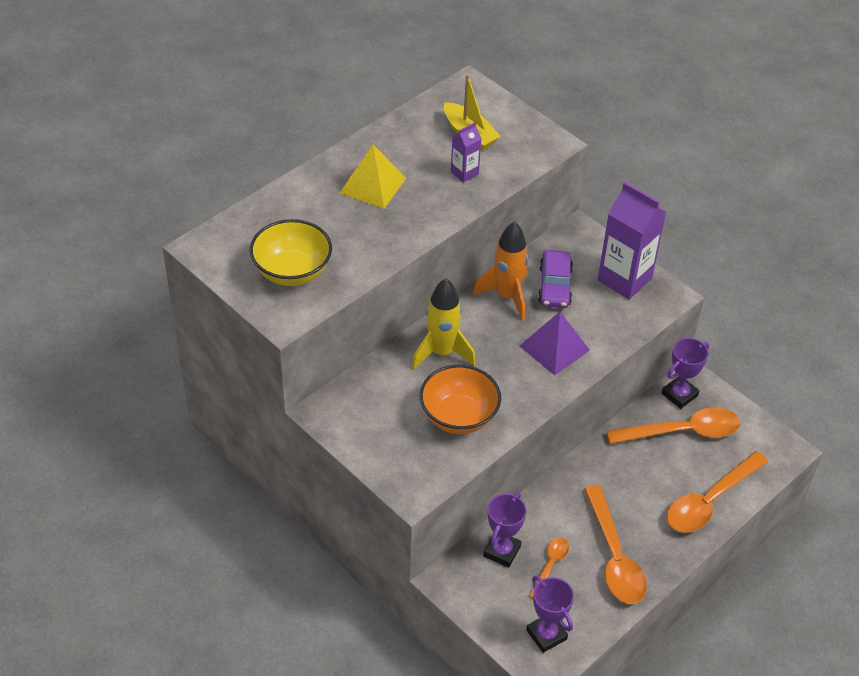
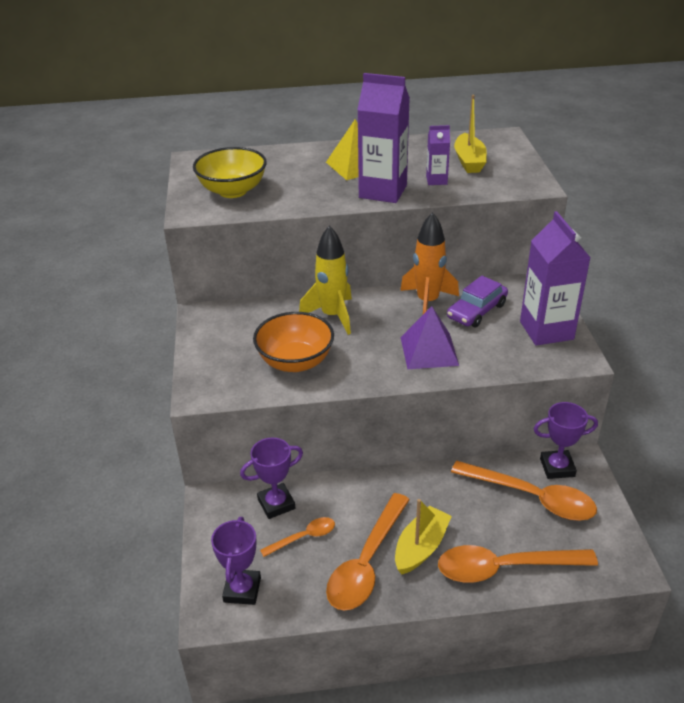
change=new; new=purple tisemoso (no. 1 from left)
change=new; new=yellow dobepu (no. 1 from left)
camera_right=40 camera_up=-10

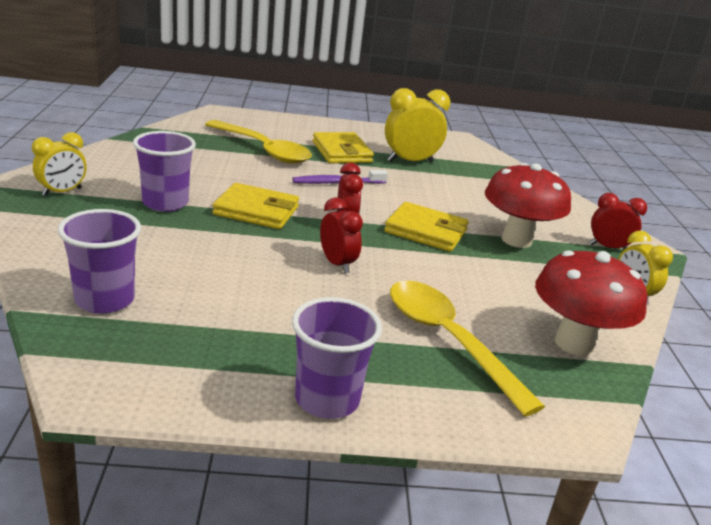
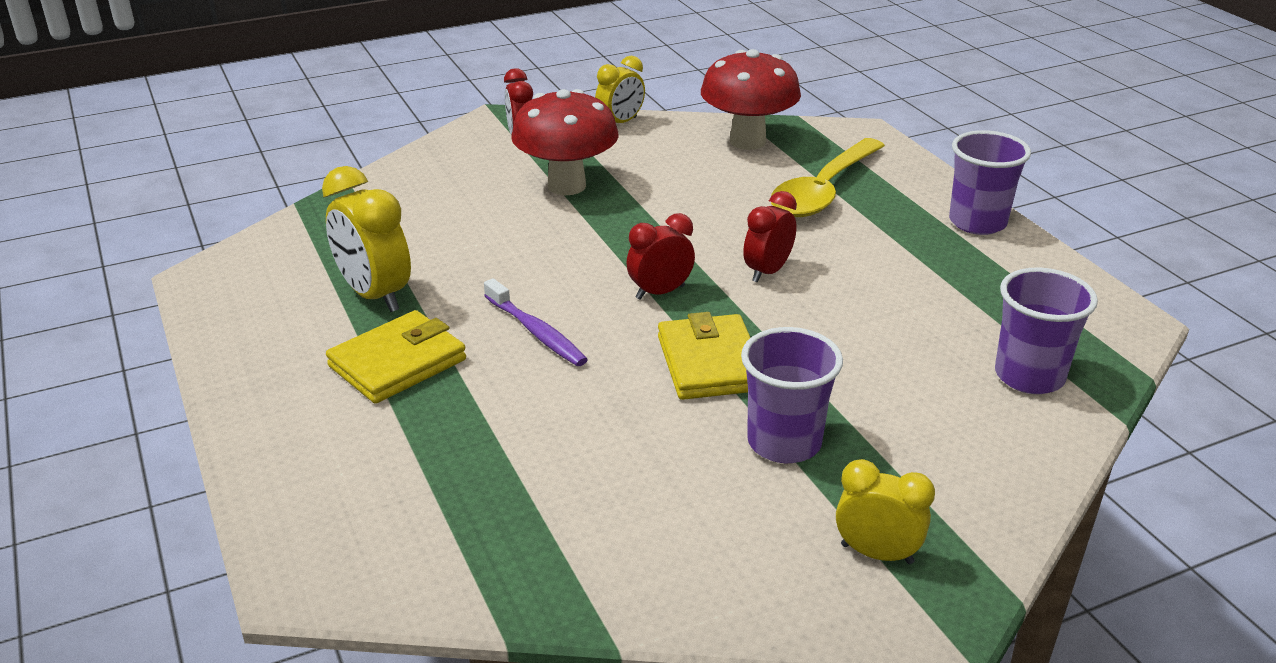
change=gone; old=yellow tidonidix (no. 1 from left)
change=gone; old=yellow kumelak (no. 3 from left)
camera_right=-110 camera_up=5

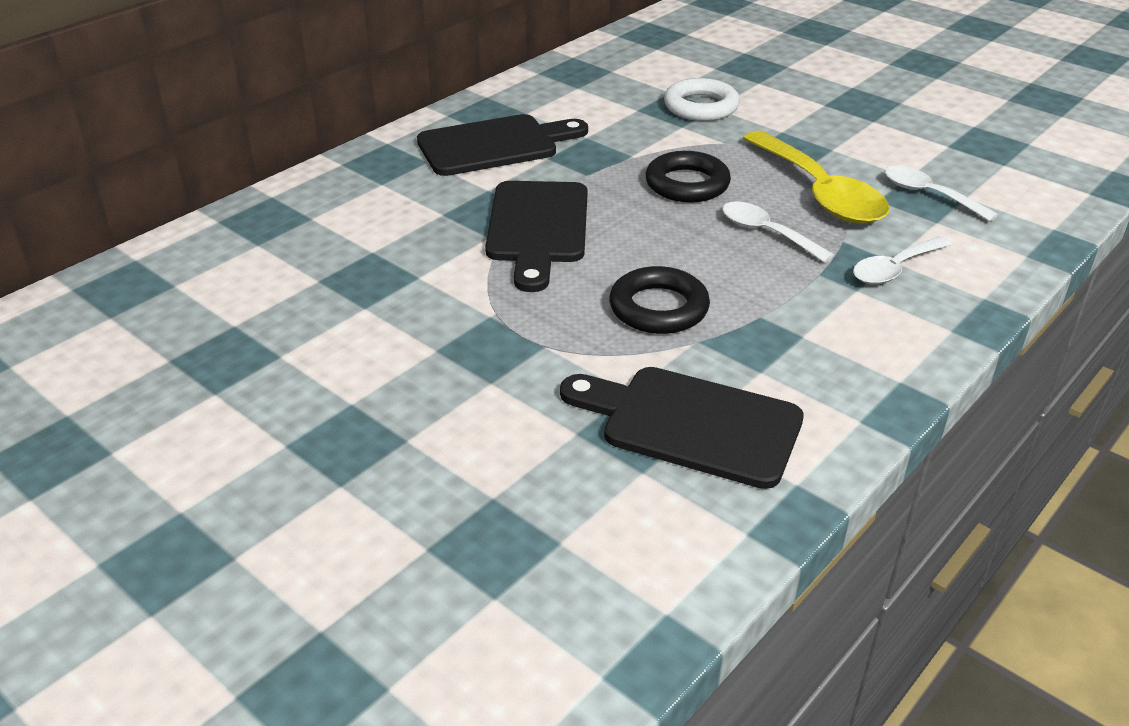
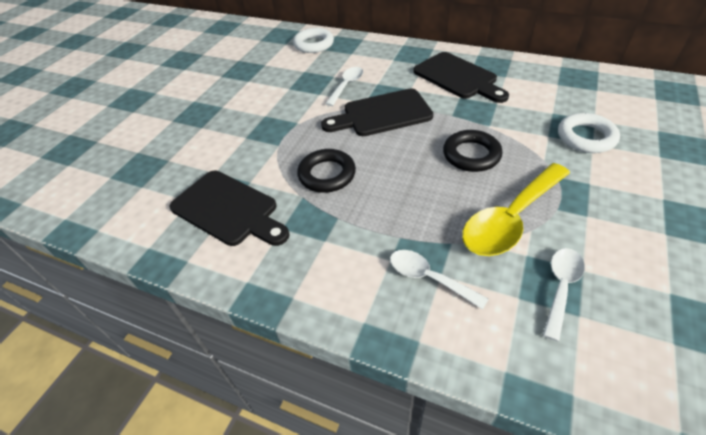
change=rotated; old=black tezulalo (no. 3 from left in the first image); degrees=120
change=new; new=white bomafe (no. 1 from left)
change=shifted; old=white tidonidix (no. 1 from left)
camera_right=75 camera_up=10

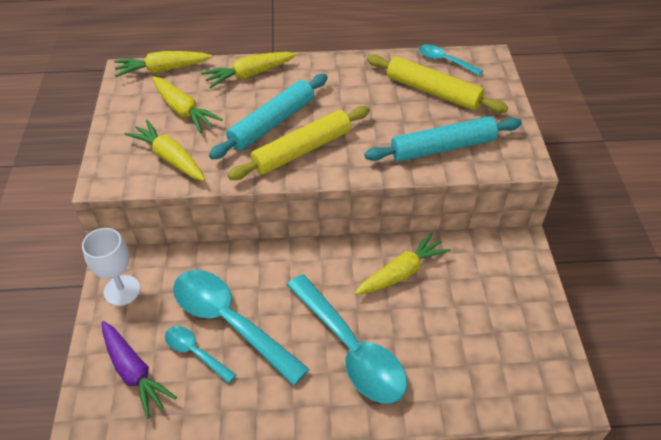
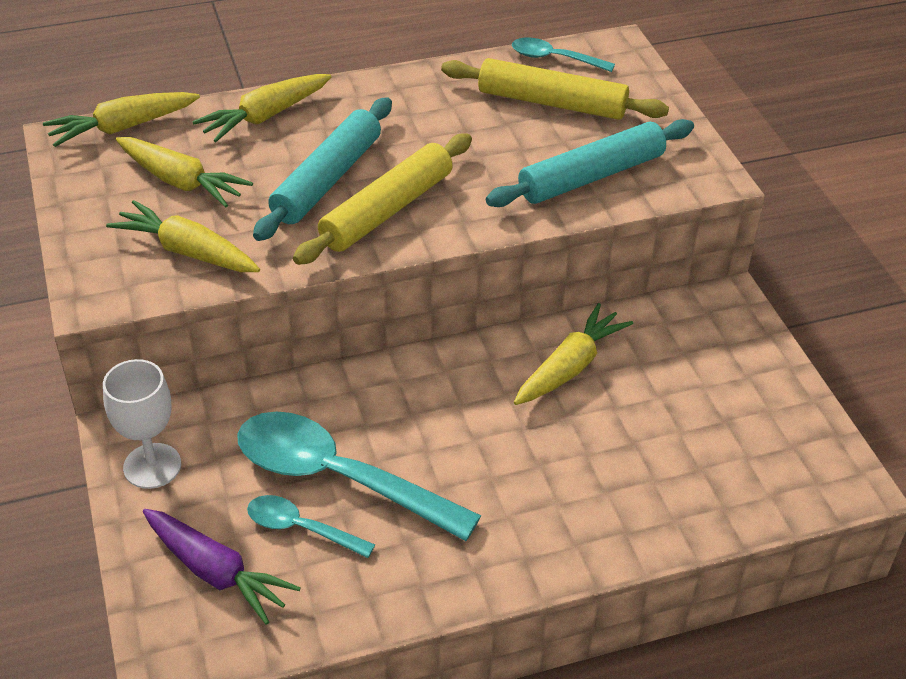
change=gone; old=turquoise tidonidix (no. 3 from left)
camera_right=-15 camera_up=-5

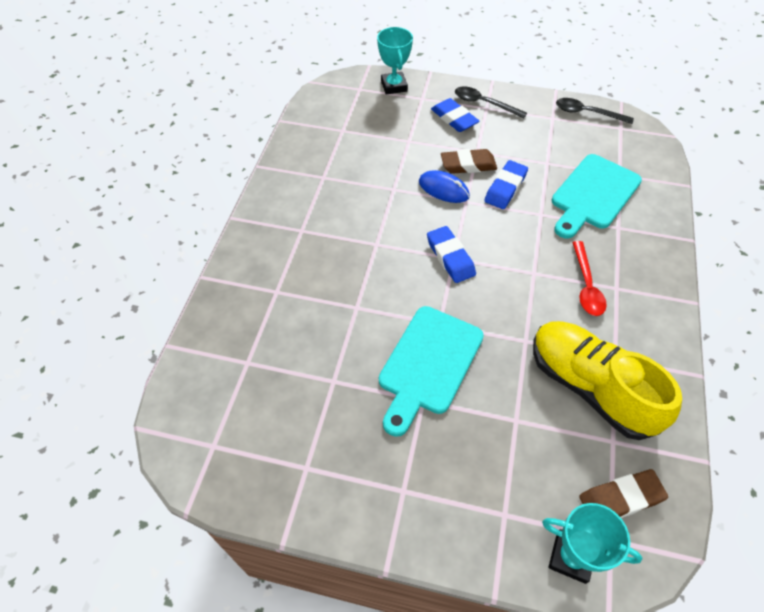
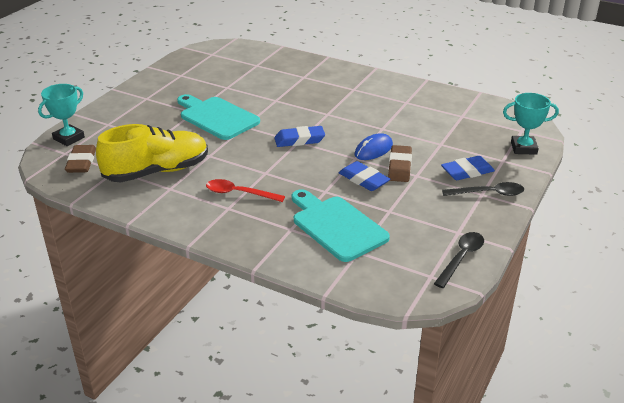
change=rotated; old=black tidonidix (no. 1 from left in the first image); degrees=45
camera_right=105 camera_up=-20

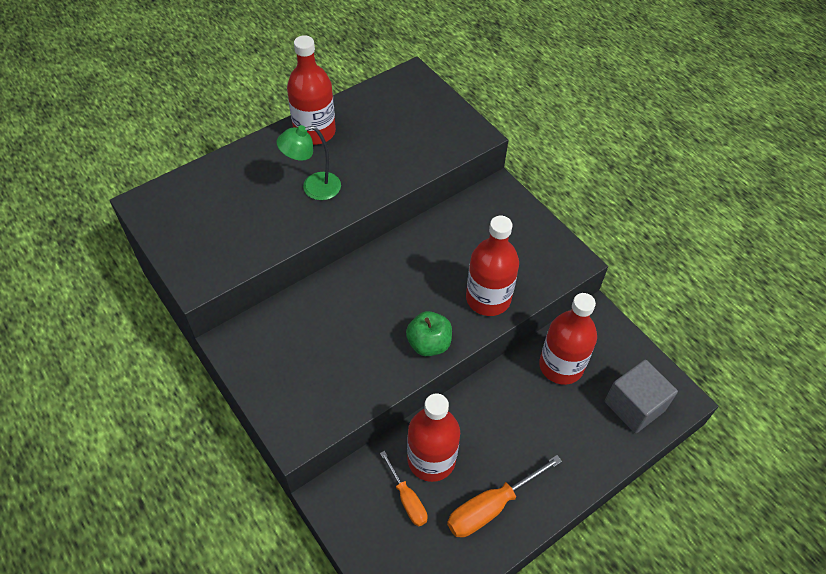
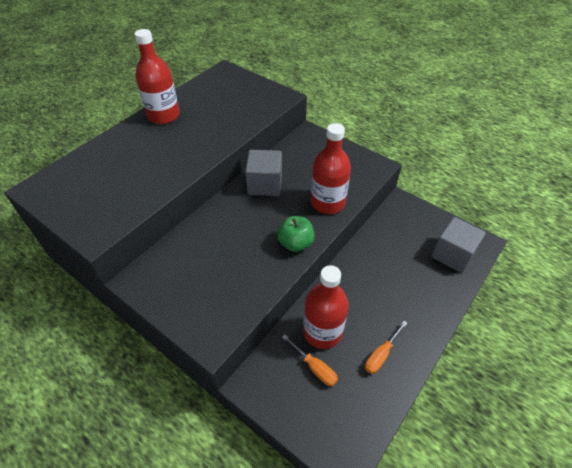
change=new; new=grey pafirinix (no. 1 from left)
change=scaled; old=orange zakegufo (no. 2 from left); factor=0.63
change=gone; old=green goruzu
change=gone; old=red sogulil (no. 4 from left)
camera_right=-15 camera_up=-5

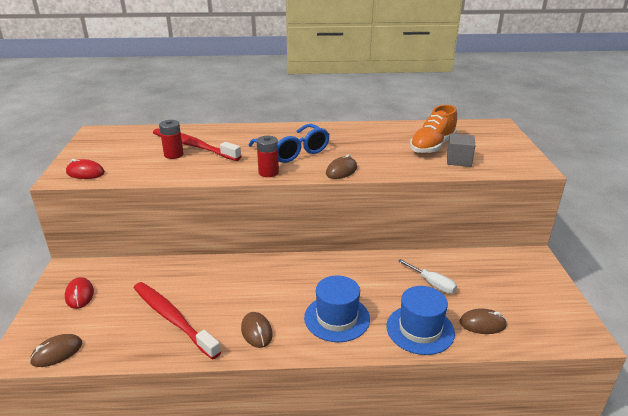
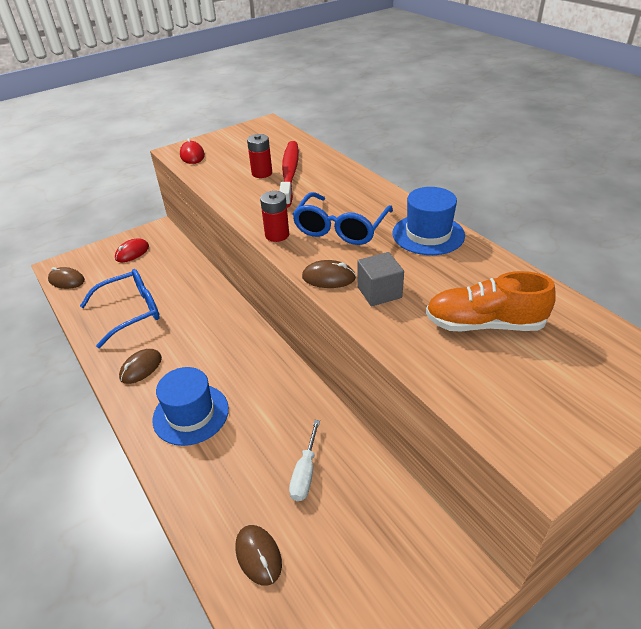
change=swapped; old=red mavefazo (no. 1 from left); new=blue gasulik (no. 1 from left)
change=shifted; old=grey pafirinix
change=shifted; old=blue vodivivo (no. 2 from left)
camera_right=60 camera_up=10

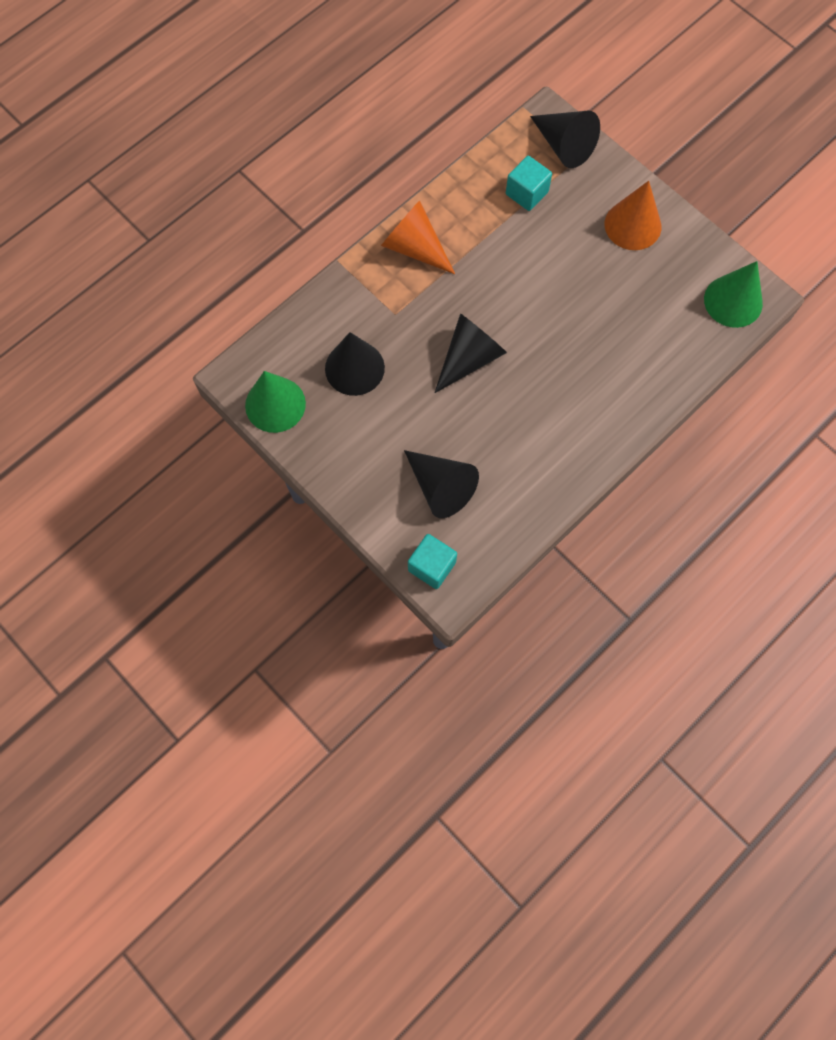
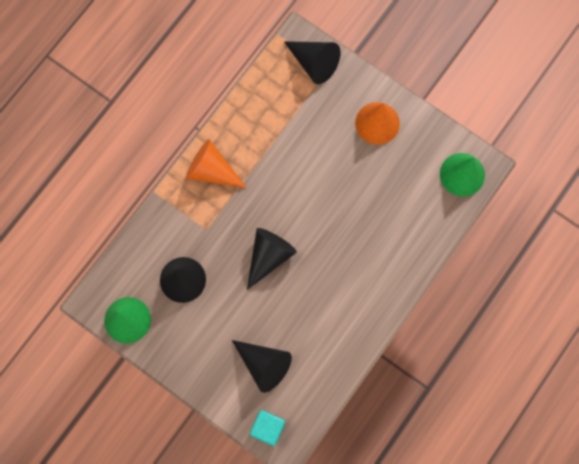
change=gone; old=turquoise pafirinix (no. 2 from left)
camera_right=-10 camera_up=5

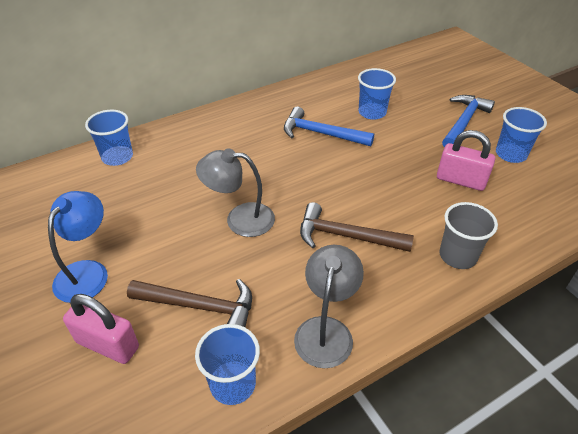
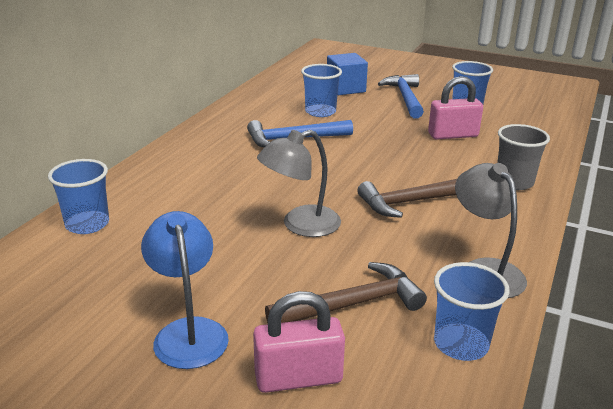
change=new; new=blue pafirinix
camera_right=-35 camera_up=-15

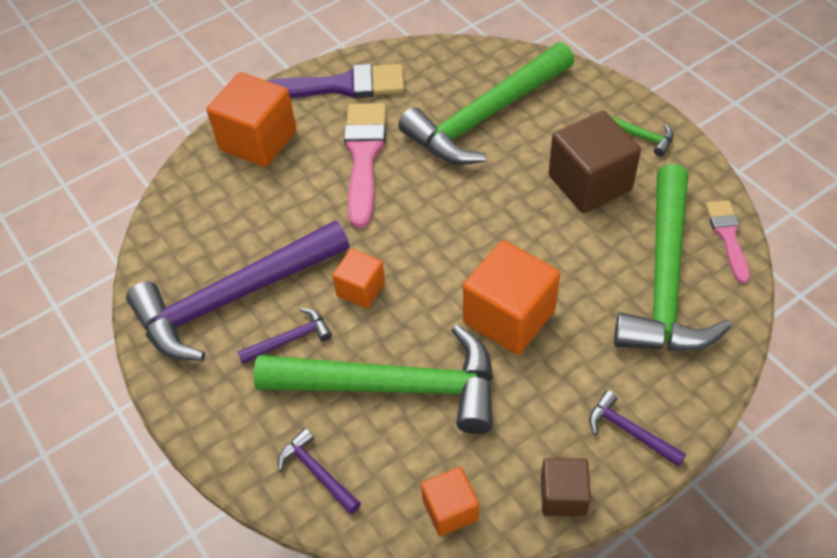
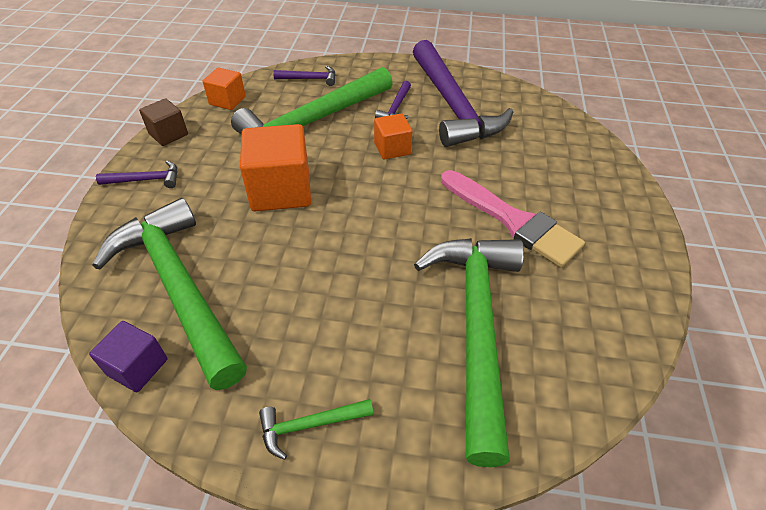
change=swapped; old=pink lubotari (no. 2 from left); new=purple pafirinix
change=rotated; old=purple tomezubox (no. 1 from left in the first image); degrees=150
change=gone; old=orange pafirinix (no. 1 from left)
change=gone; old=purple lubotari
change=gone; old=brown pafirinix (no. 2 from left)
camera_right=130 camera_up=-5

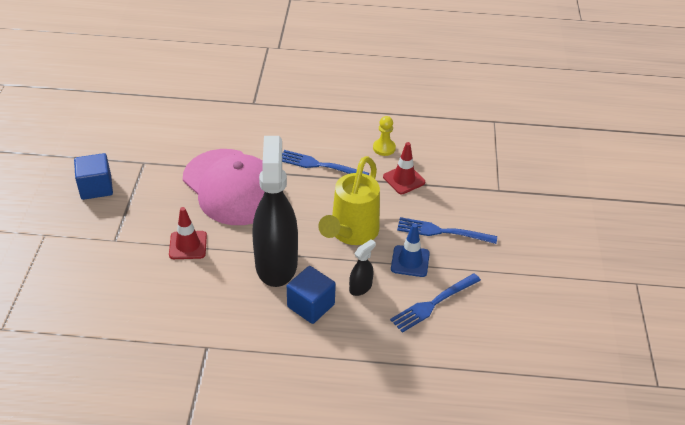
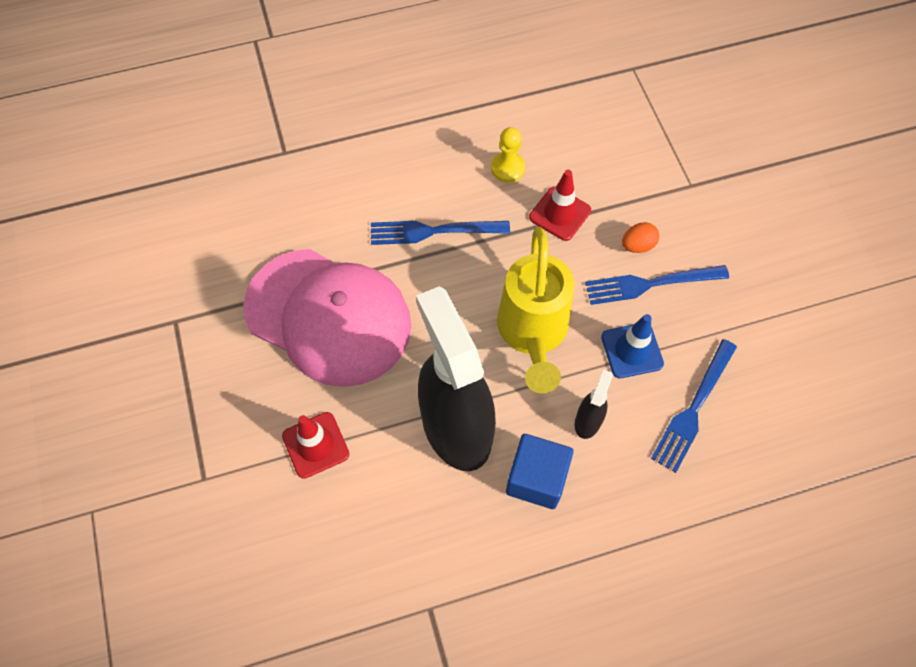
change=new; new=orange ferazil
change=gone; old=blue pafirinix (no. 1 from left)
camera_right=-20 camera_up=20

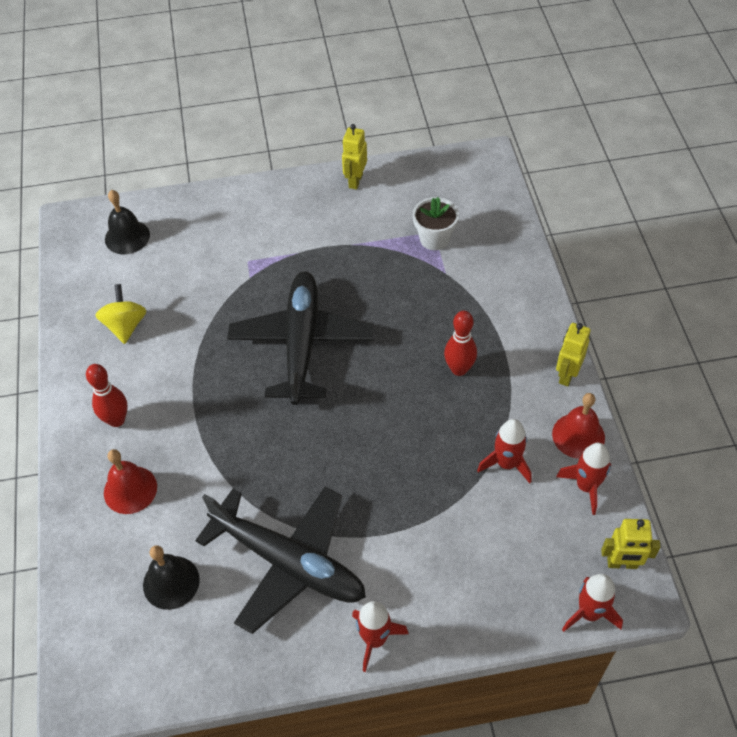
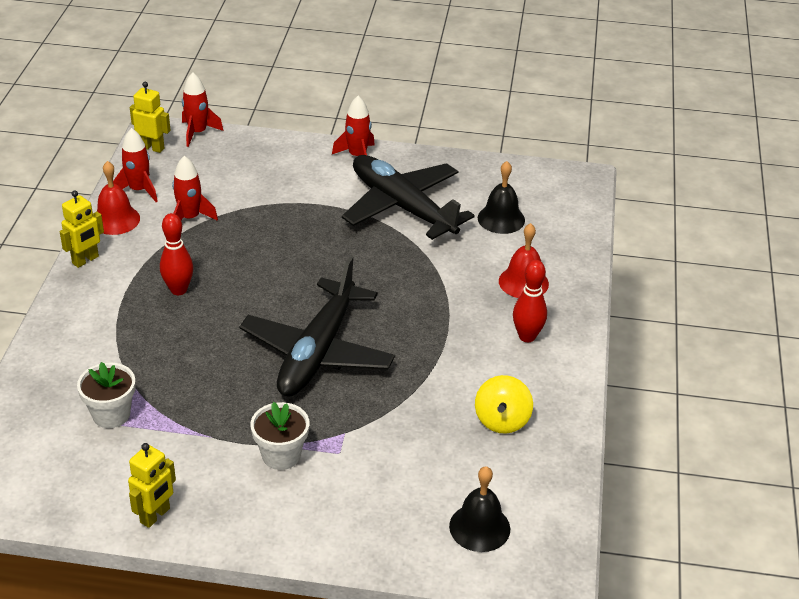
change=new; new=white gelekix (no. 2 from left)
camera_right=-165 camera_up=-15

